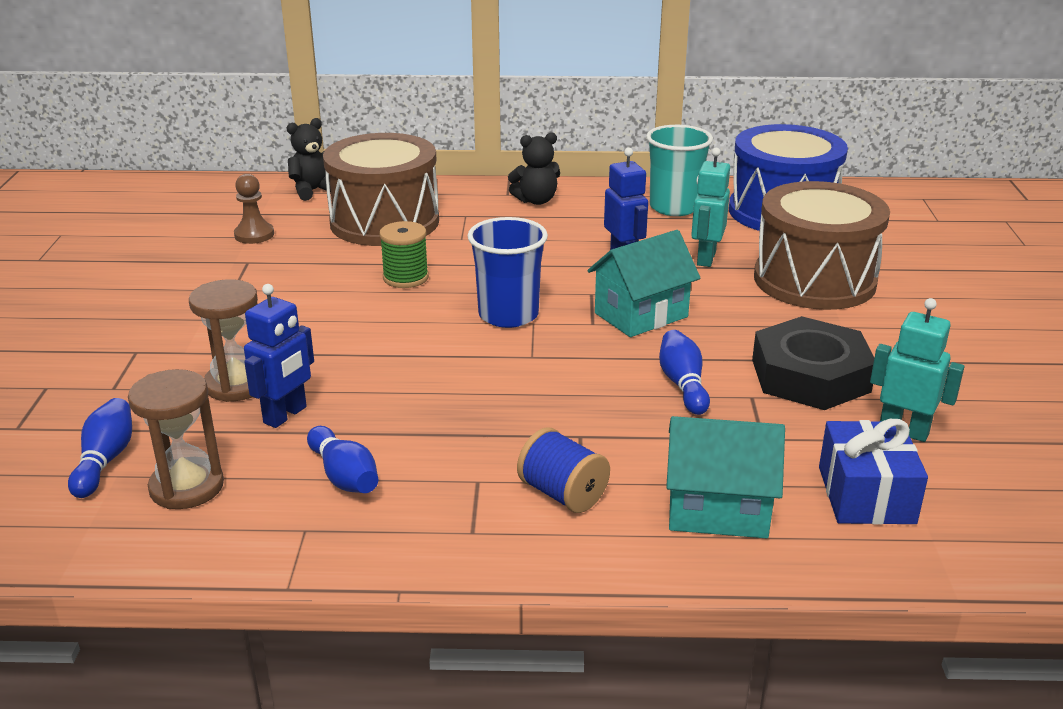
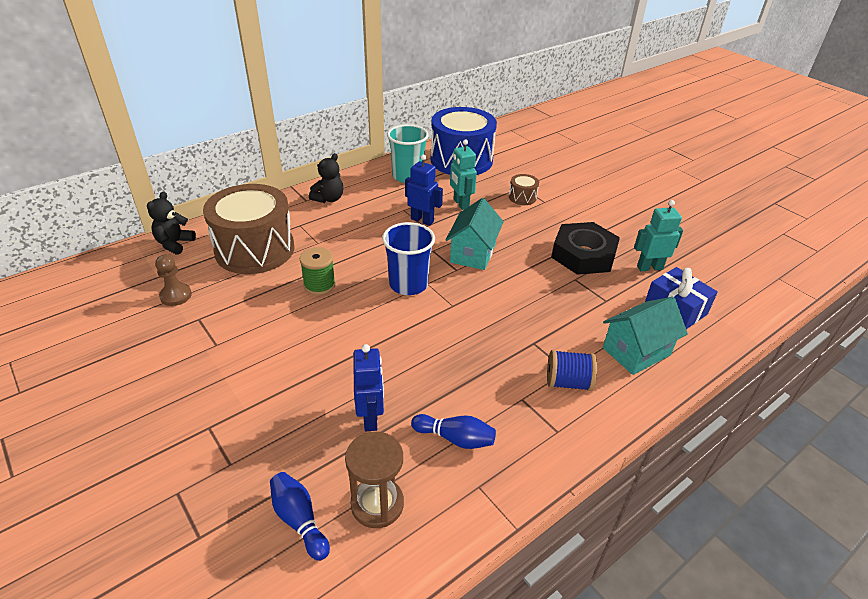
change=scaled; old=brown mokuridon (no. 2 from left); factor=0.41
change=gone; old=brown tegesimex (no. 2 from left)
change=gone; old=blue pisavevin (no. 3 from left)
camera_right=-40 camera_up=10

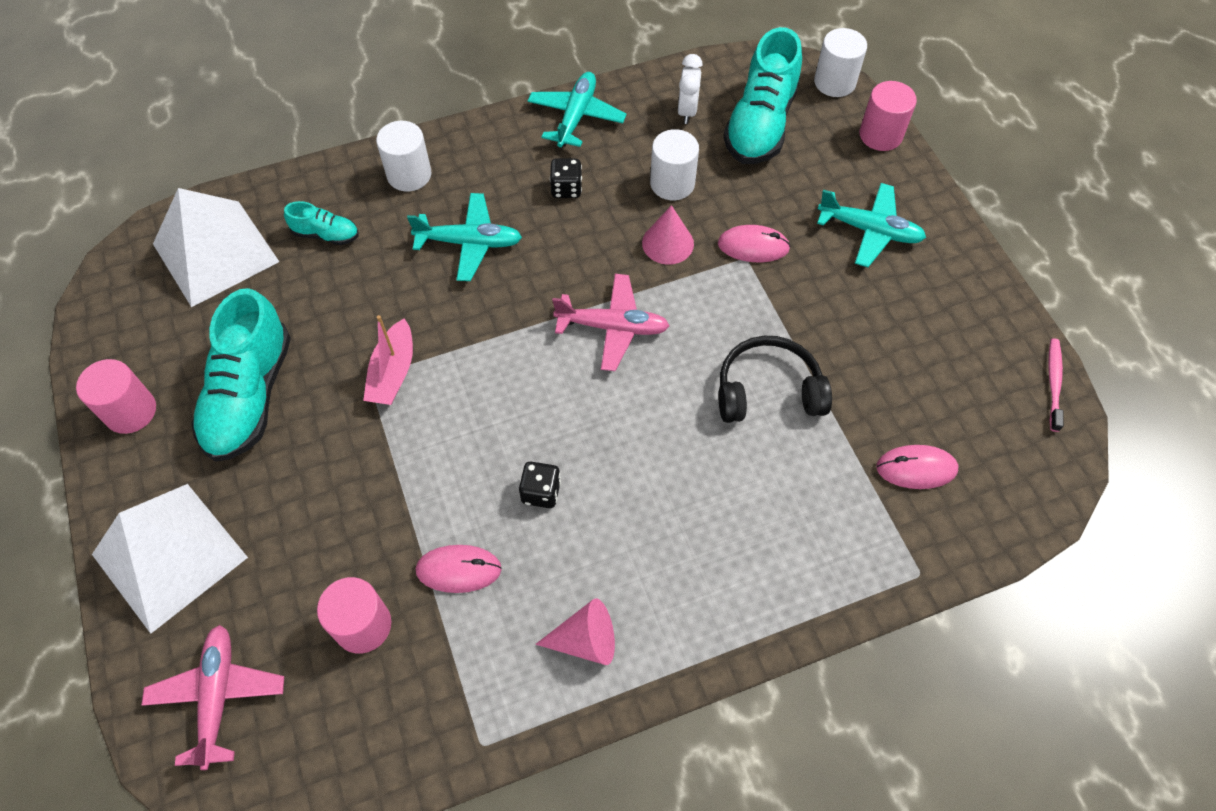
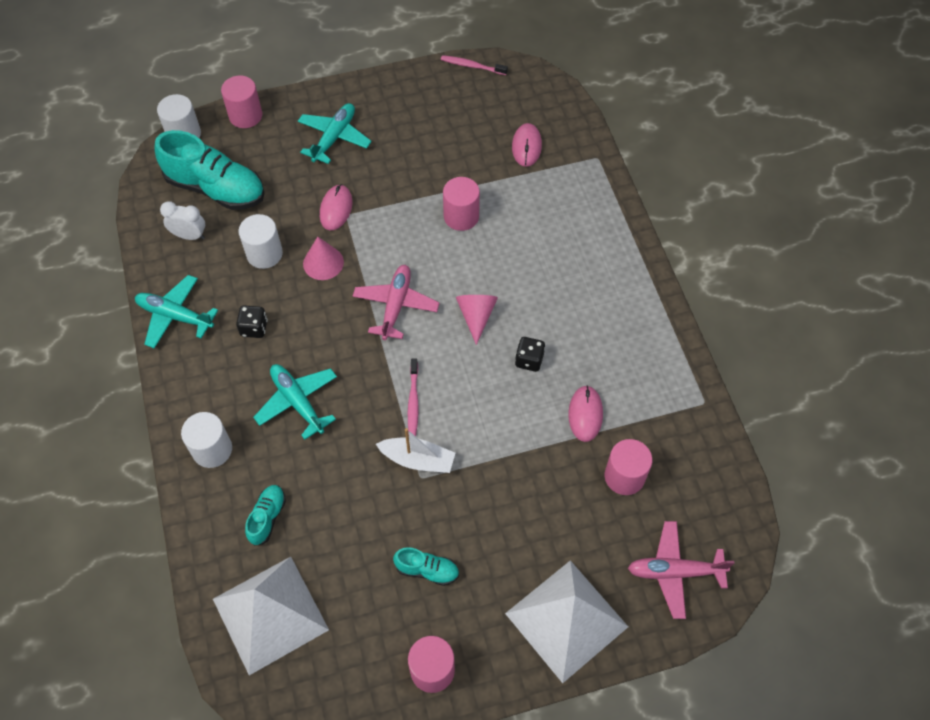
change=rotated; old=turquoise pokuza (no. 1 from left in the first image); degrees=-45
change=repainted; old=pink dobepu; new=white dobepu
change=scaled; old=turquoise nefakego (no. 1 from left in the first image); factor=0.48
change=new; new=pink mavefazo (no. 1 from left)
change=swapped; old=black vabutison; new=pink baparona (no. 3 from left)
change=shifted; old=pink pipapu (no. 1 from left in the first image); new=pink pipapu (no. 2 from left)
camera_right=-85 camera_up=0

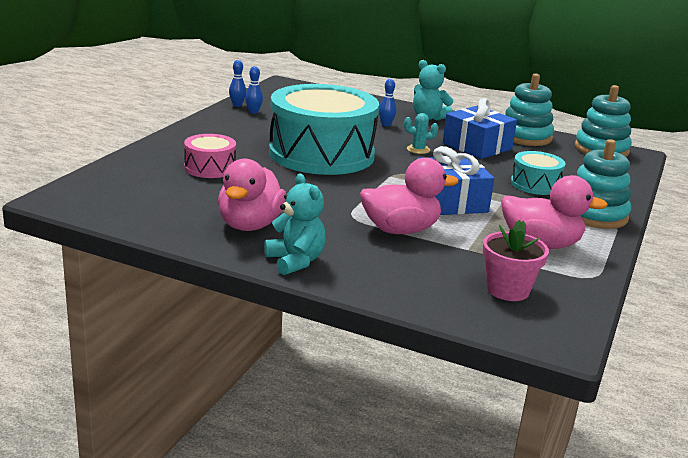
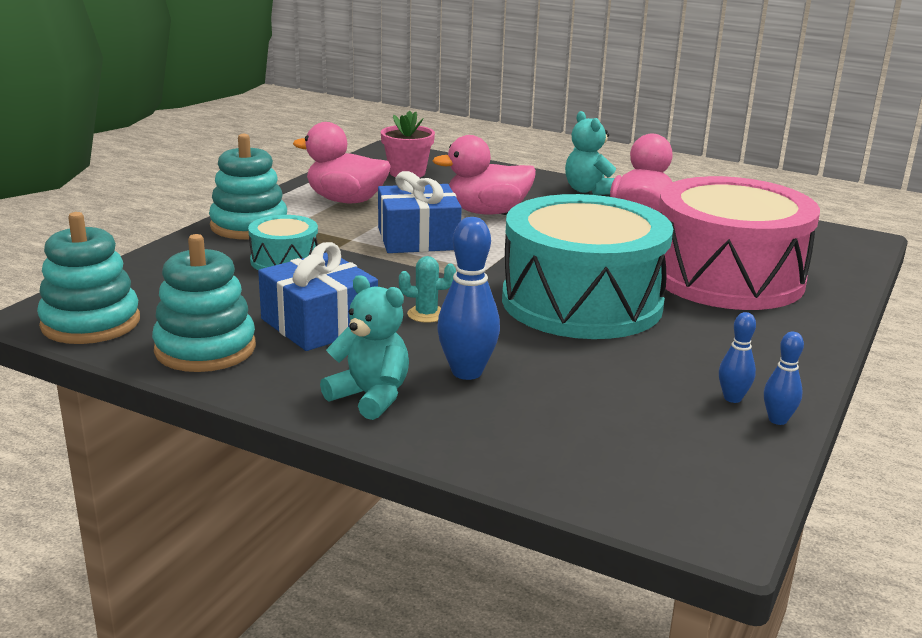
change=scaled; old=blue pisavevin (no. 3 from left in the first image); factor=1.79
change=scaled; old=pink mokuridon; factor=2.21
camera_right=-175 camera_up=0

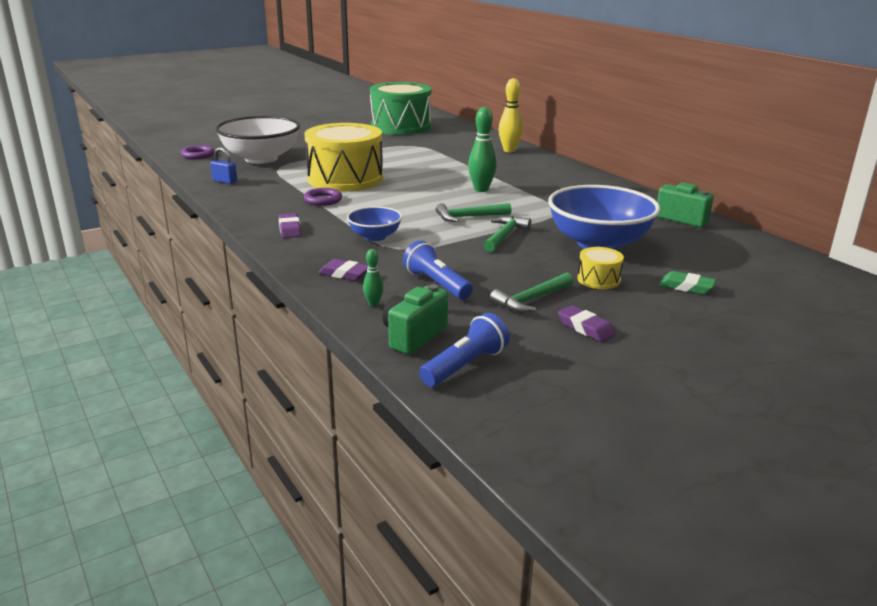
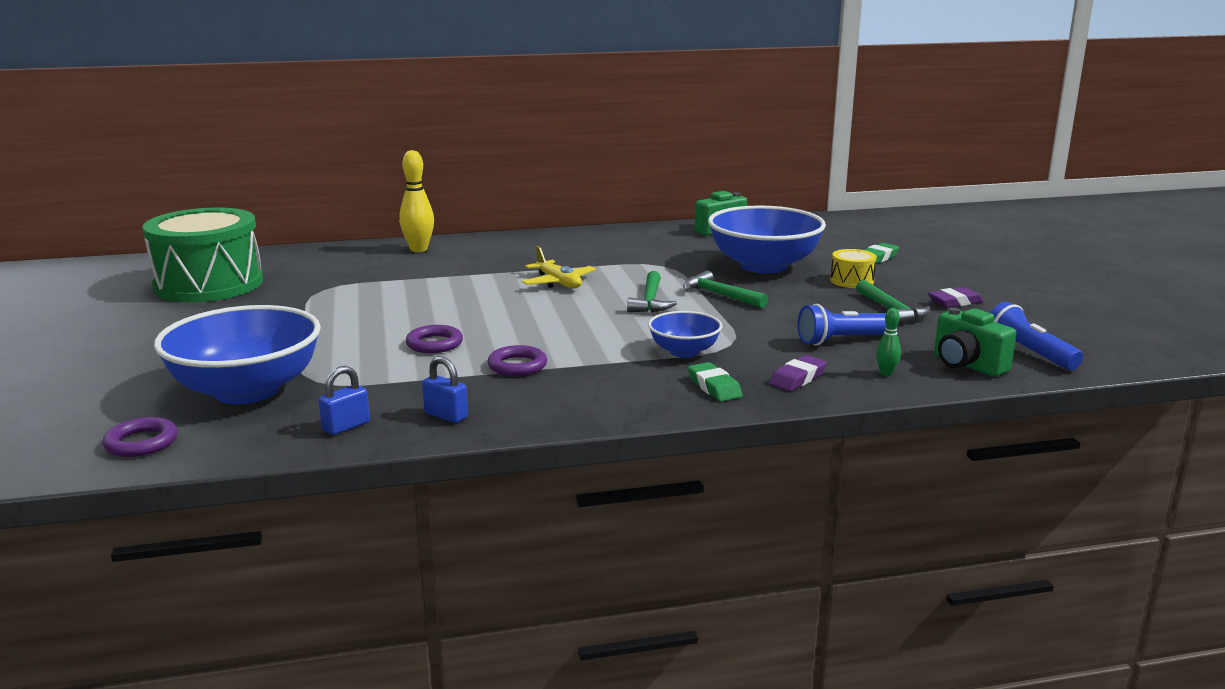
change=repainted; old=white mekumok; new=blue mekumok (no. 1 from left)
change=swapped; old=yellow mokuridon (no. 1 from left); new=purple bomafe (no. 2 from left)
change=new; new=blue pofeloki (no. 2 from left)
change=swapped; old=green pisavevin (no. 2 from left); new=yellow pokuza
change=new; new=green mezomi (no. 1 from left)
change=gone; old=purple mezomi (no. 1 from left)
camera_right=-70 camera_up=-5

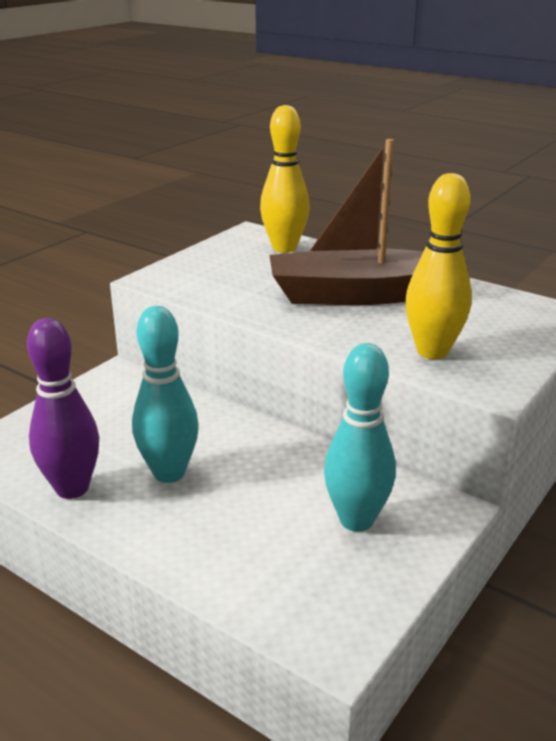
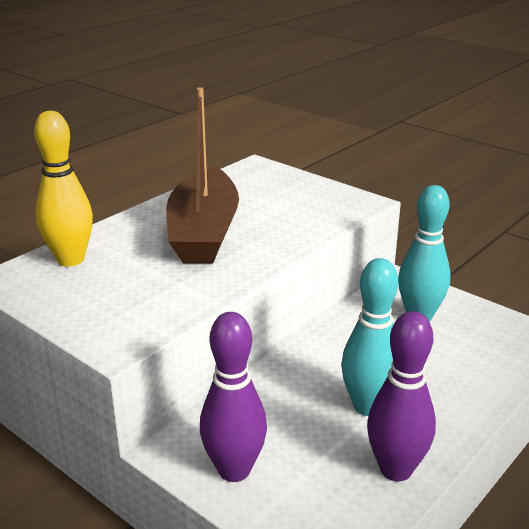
change=new; new=purple pisavevin (no. 1 from left)
change=gone; old=yellow pisavevin (no. 2 from left)
camera_right=-85 camera_up=0

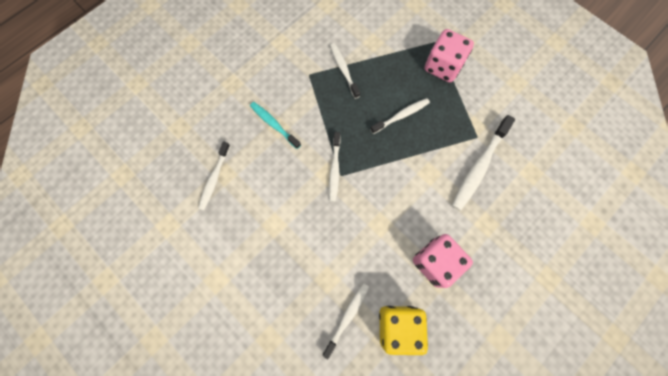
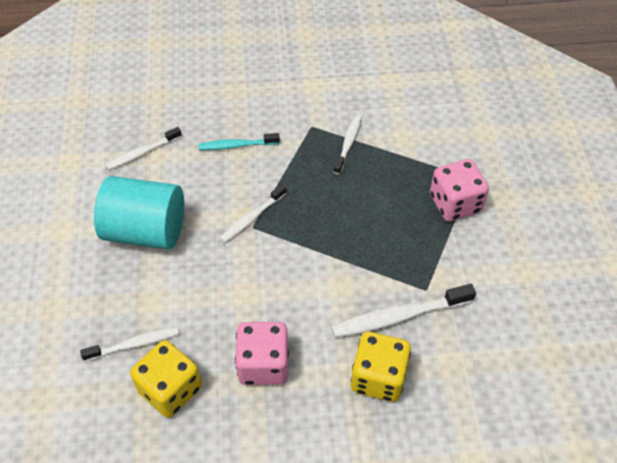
change=new; new=turquoise baparona
change=rotated; old=turquoise mavefazo; degrees=-90
change=new; new=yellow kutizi (no. 2 from left)
change=gone; old=white mavefazo (no. 5 from left)
camera_right=40 camera_up=-20

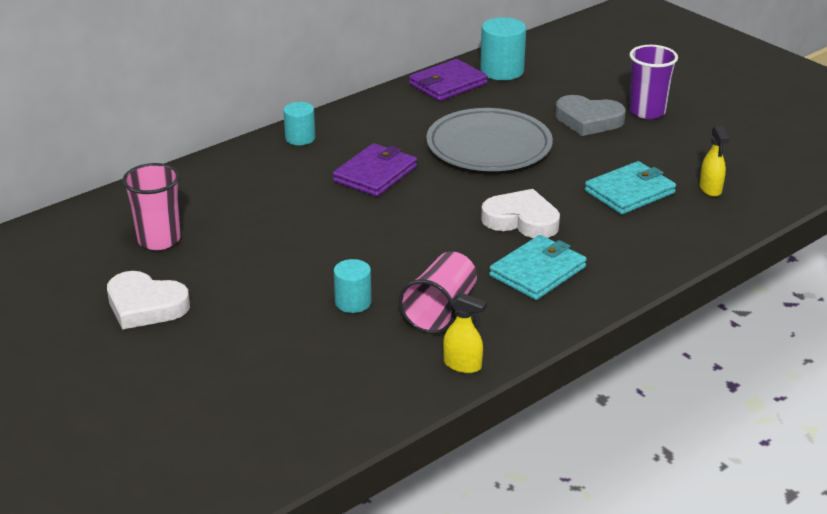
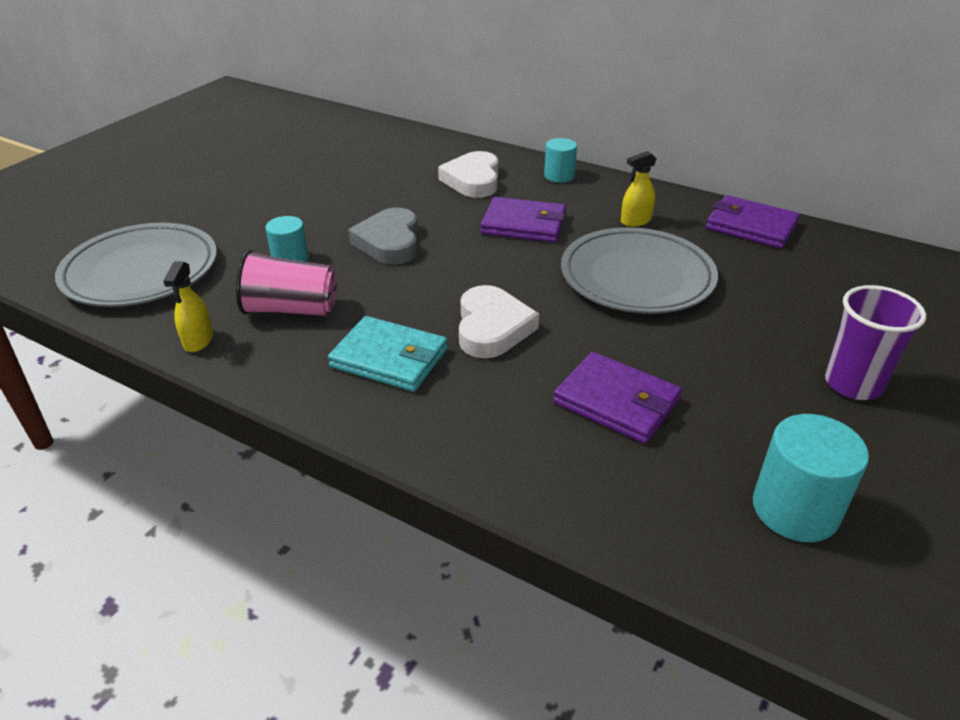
change=new; new=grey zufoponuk (no. 1 from left)
change=shifted; old=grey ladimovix
change=shifted; old=white ladimovix (no. 1 from left)
change=repainted; old=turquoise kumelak (no. 2 from left); new=purple kumelak (no. 2 from left)
change=shifted; old=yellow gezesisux (no. 2 from left)
change=shifted; old=turquoise baparona (no. 3 from left)
change=gone; old=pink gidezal (no. 1 from left)
camera_right=70 camera_up=5

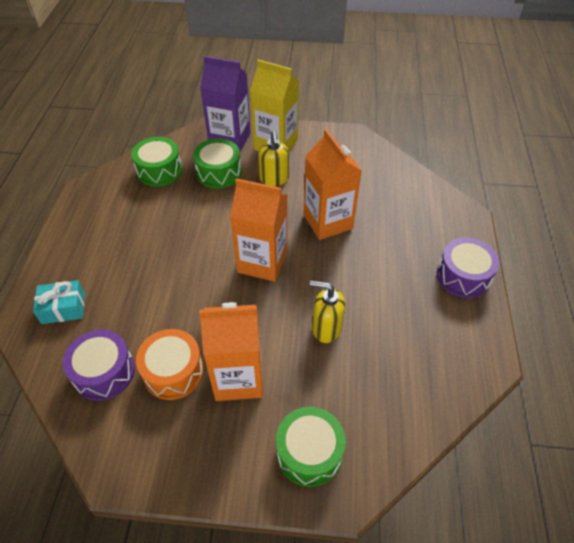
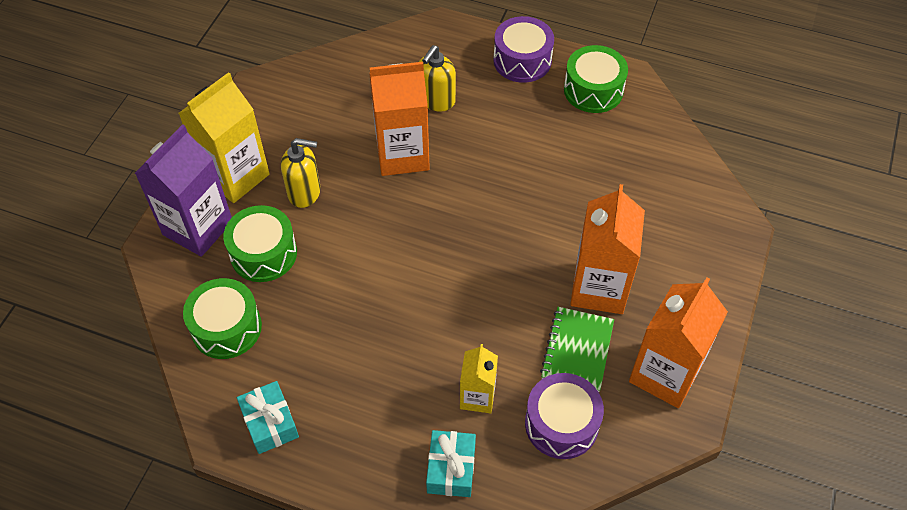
change=new; new=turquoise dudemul (no. 1 from left)
change=shifted; old=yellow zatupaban (no. 2 from left)
change=new; new=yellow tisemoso (no. 2 from left)
change=swapped; old=orange mokuridon; new=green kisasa
change=shifted; old=green mokuridon (no. 3 from left)
change=shifted; old=orange tisemoso (no. 2 from left in the first image); new=orange tisemoso (no. 3 from left)
camera_right=-75 camera_up=5

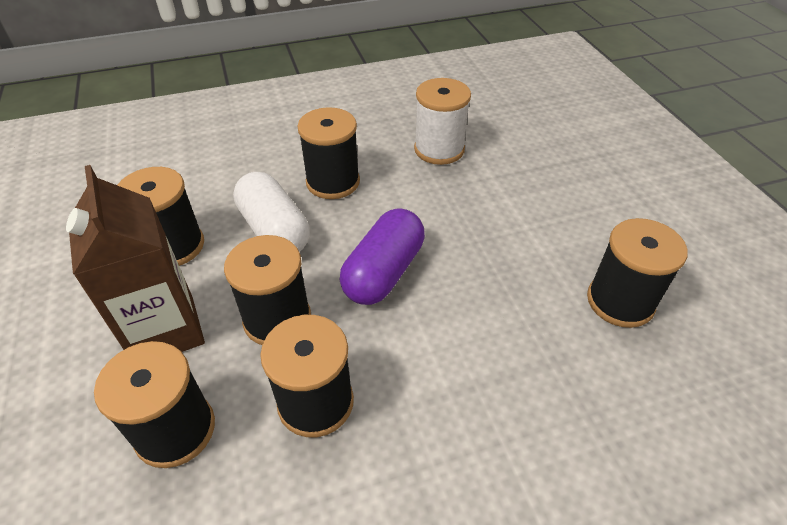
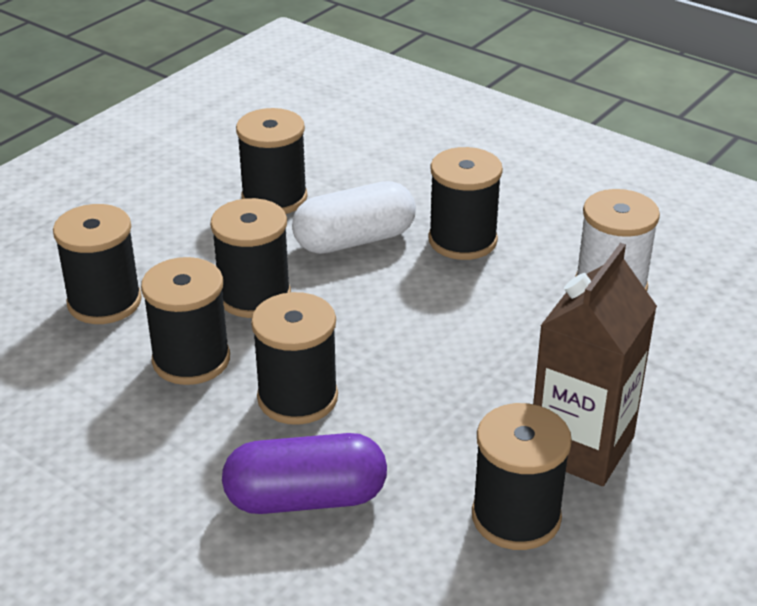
change=shifted; old=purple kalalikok
change=new; new=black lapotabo (no. 5 from left)
change=rotated; old=white kalalikok; degrees=45
change=shifted; old=brown tisemoso
camera_right=55 camera_up=-10

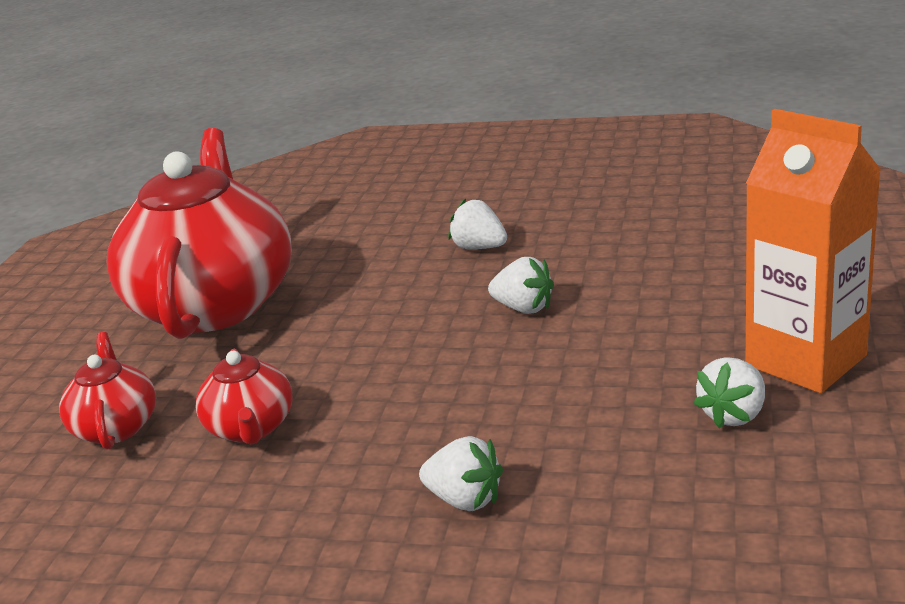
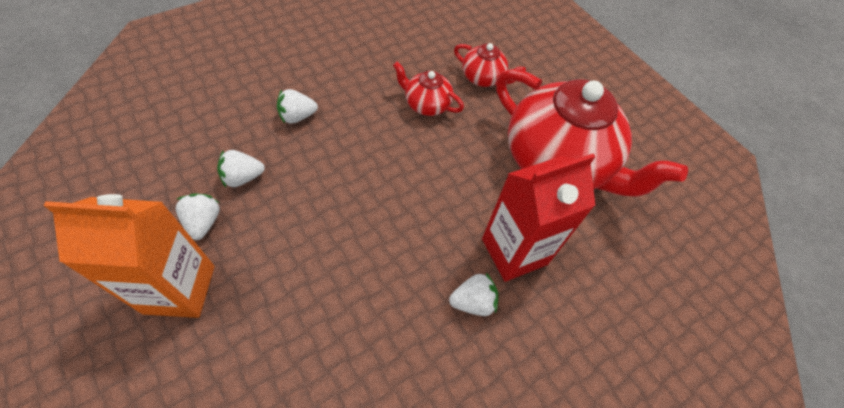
change=shifted; old=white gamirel (no. 3 from left in the first image); new=white gamirel (no. 2 from left)
change=new; new=red tisemoso
camera_right=125 camera_up=30

